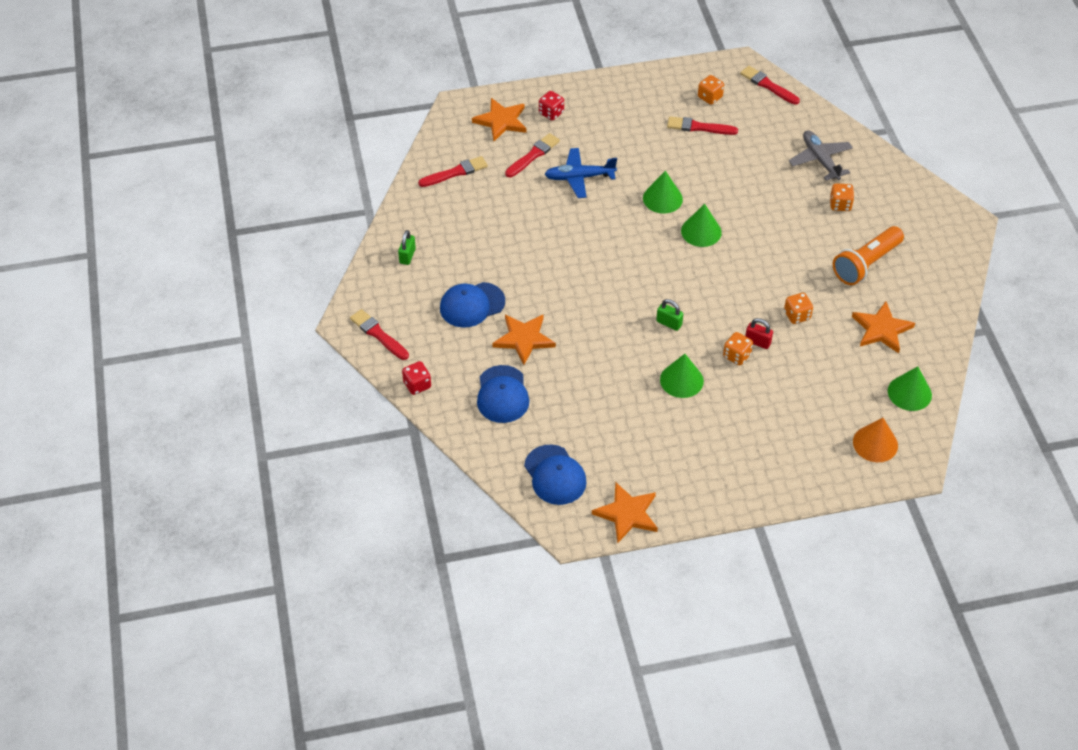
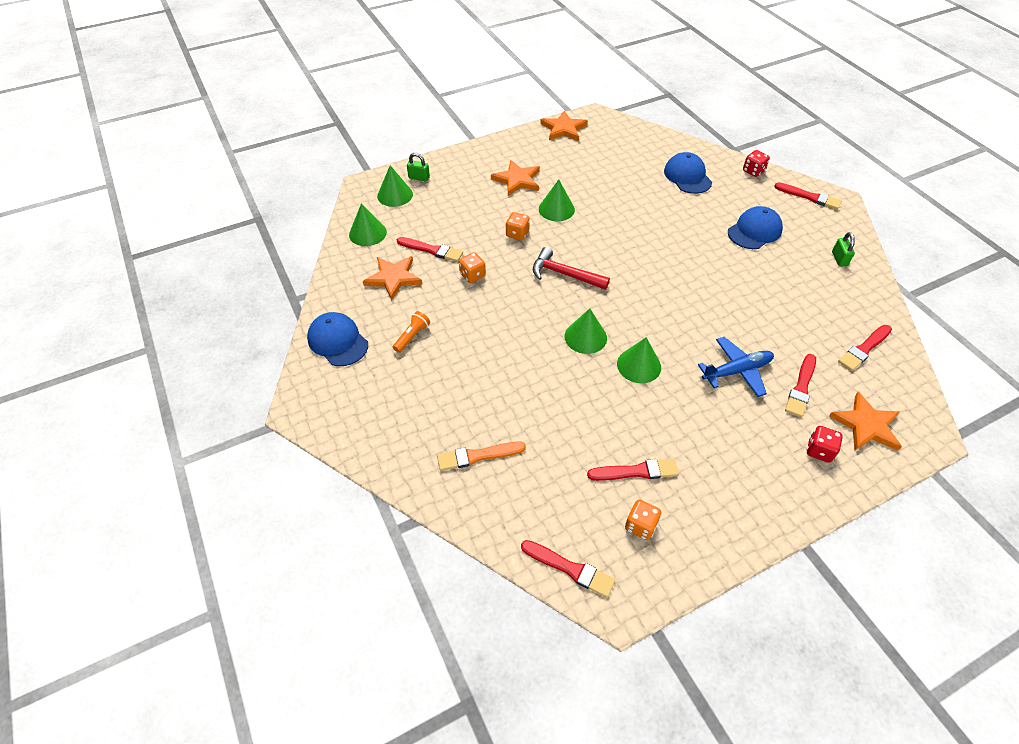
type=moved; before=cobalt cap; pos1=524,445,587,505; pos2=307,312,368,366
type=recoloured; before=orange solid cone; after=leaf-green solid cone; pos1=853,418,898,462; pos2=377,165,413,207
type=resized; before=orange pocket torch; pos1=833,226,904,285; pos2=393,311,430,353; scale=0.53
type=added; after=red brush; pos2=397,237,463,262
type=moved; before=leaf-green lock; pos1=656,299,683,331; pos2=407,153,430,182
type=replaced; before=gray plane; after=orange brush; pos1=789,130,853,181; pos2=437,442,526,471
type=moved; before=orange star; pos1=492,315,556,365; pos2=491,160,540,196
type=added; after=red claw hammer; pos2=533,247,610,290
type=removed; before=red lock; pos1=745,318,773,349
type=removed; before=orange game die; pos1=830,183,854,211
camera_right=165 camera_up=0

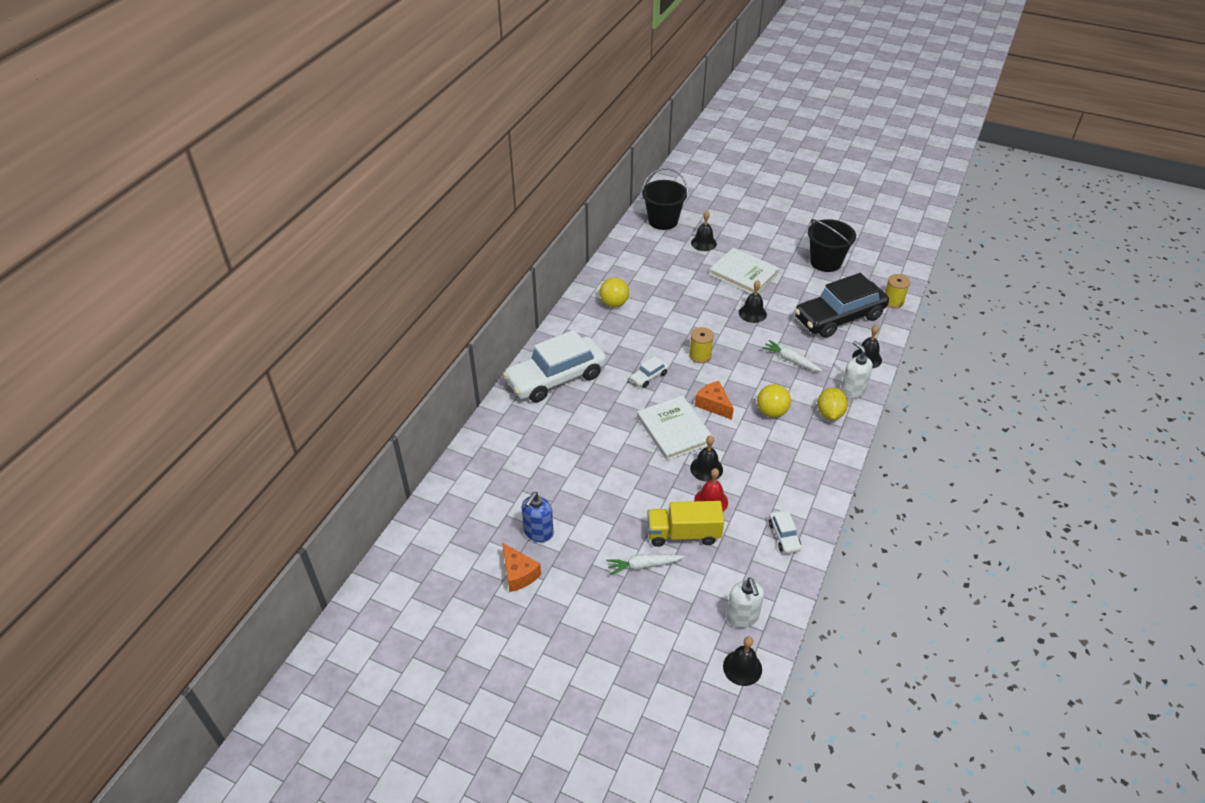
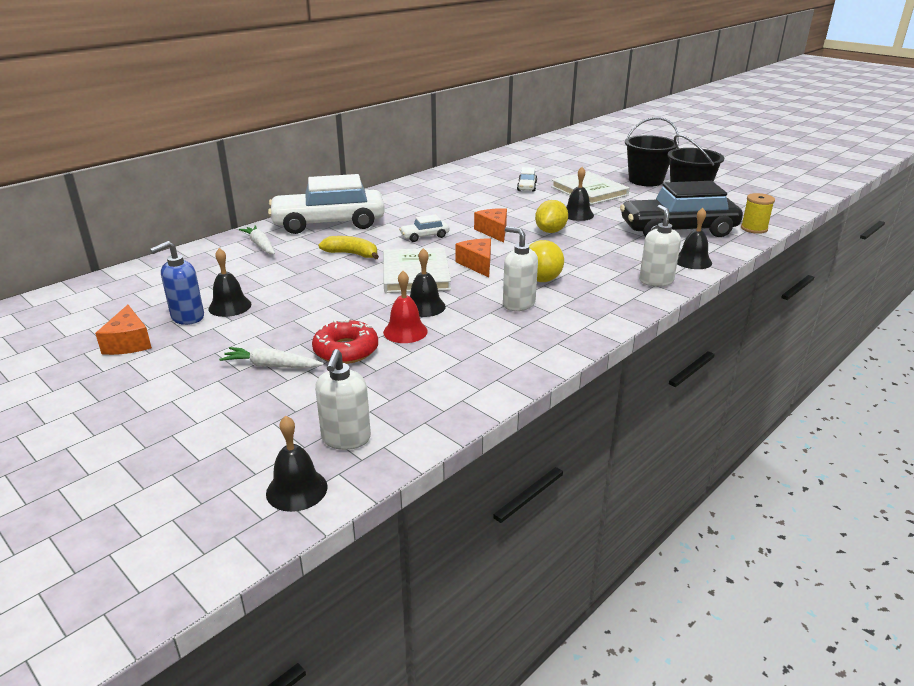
type=moved; before=ebony hand bell; pos1=691,211,717,251; pos2=208,248,251,317
type=moved; before=white toy carrot; pos1=762,340,822,371; pos2=239,225,275,254
type=replaced; before=yellow lorry; after=red doughnut; pos1=647,501,724,547; pos2=312,318,378,364
type=added; after=yellow banana fruit; pos2=319,236,379,259
type=replaced; before=yellow bobbin; after=orange piece of cheese; pos1=689,327,714,363; pos2=474,208,507,243
type=added; after=white soap dispenser; pos2=503,226,538,311
type=moved; before=white automobile; pos1=769,511,802,554; pos2=517,167,537,192
type=moved; before=yellow citrus fruit; pos1=817,387,848,420; pos2=535,200,568,233
type=moved; before=ebony pail; pos1=642,168,688,230; pos2=625,117,679,186
type=removed; before=yellow ball; pos1=600,277,629,307
camera_right=20 camera_up=-15

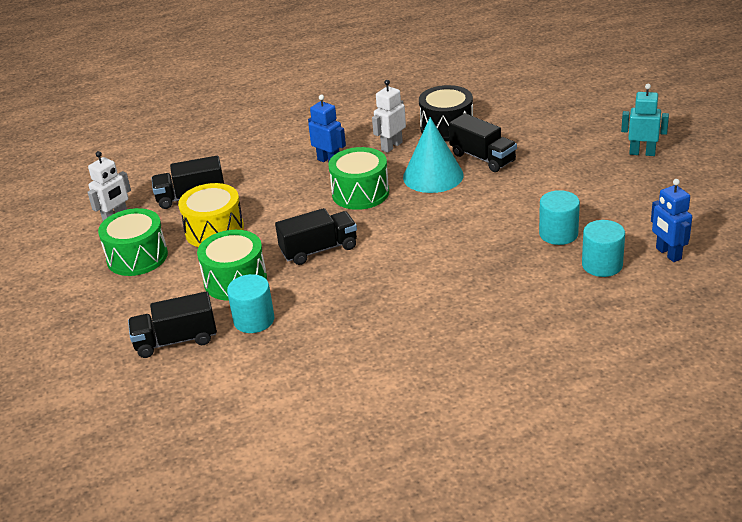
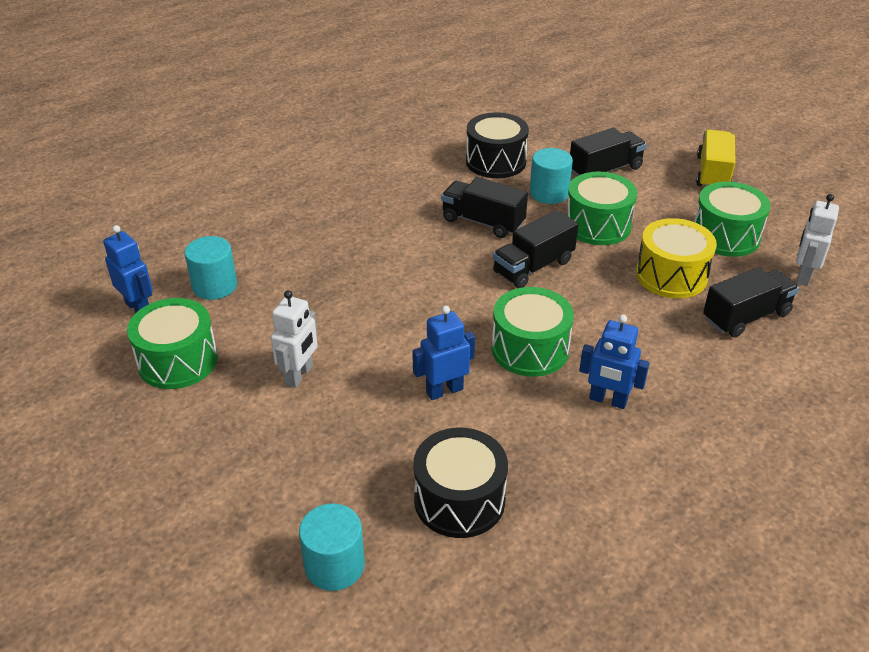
type=added; after=leaf-green snare drum; pos2=127,298,218,389
type=moved; before=white robot; pos1=372,80,406,153; pos2=271,290,318,388
type=moved; before=aqua cylinder shape; pos1=539,190,580,245; pos2=299,503,365,591
type=replaced; before=aqua solid cone; after=cobalt robot; pos1=403,117,463,193; pos2=412,306,475,400
type=moved; before=ebony lorry; pos1=449,113,517,172; pos2=441,177,528,238
type=added; after=ebony snare drum; pos2=466,112,529,178
type=added; after=yellow lorry; pos2=696,130,736,188
type=removed; before=aqua robot; pos1=621,84,669,156
camera_right=160 camera_up=5

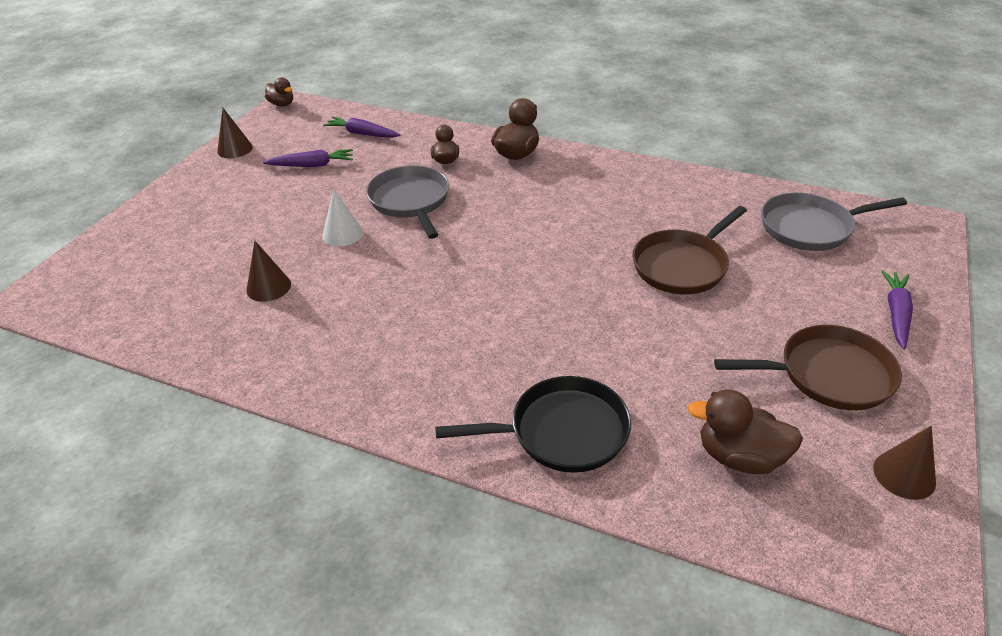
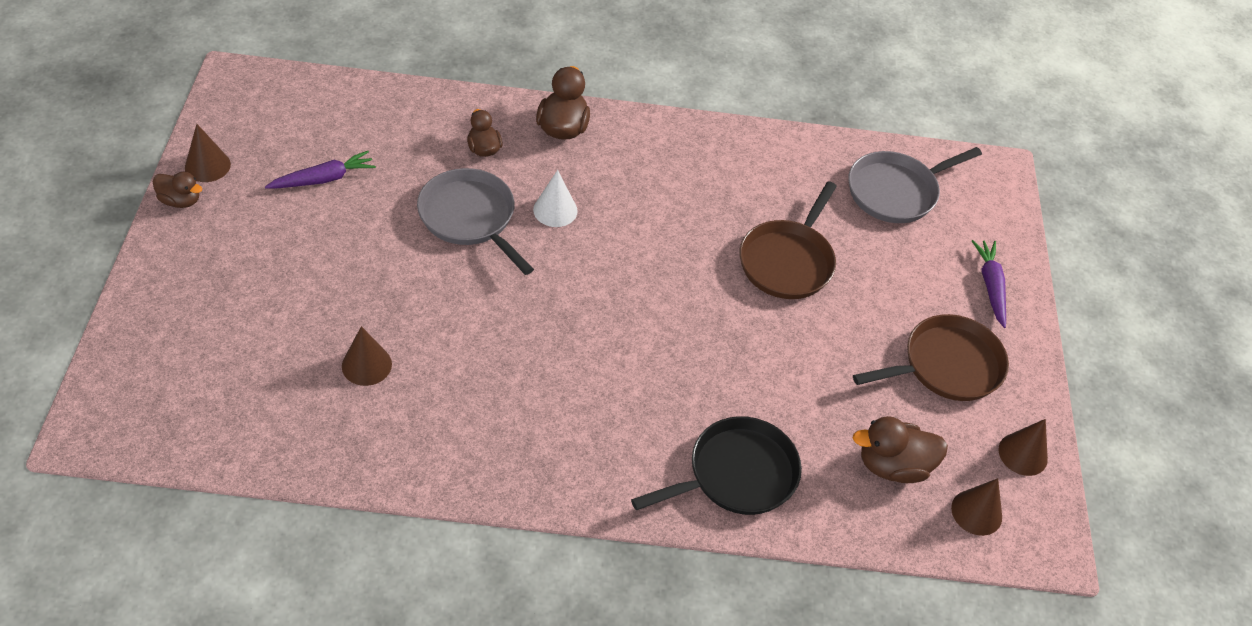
type=moved; before=russet toy duck; pos1=265,77,293,106; pos2=153,172,202,208
type=moved; before=white solid cone; pos1=322,189,363,247; pos2=533,170,578,227
type=added; after=russet solid cone; pos2=951,478,1002,536
type=removed; before=purple toy carrot; pos1=323,117,401,138
camera_right=-25 camera_up=10

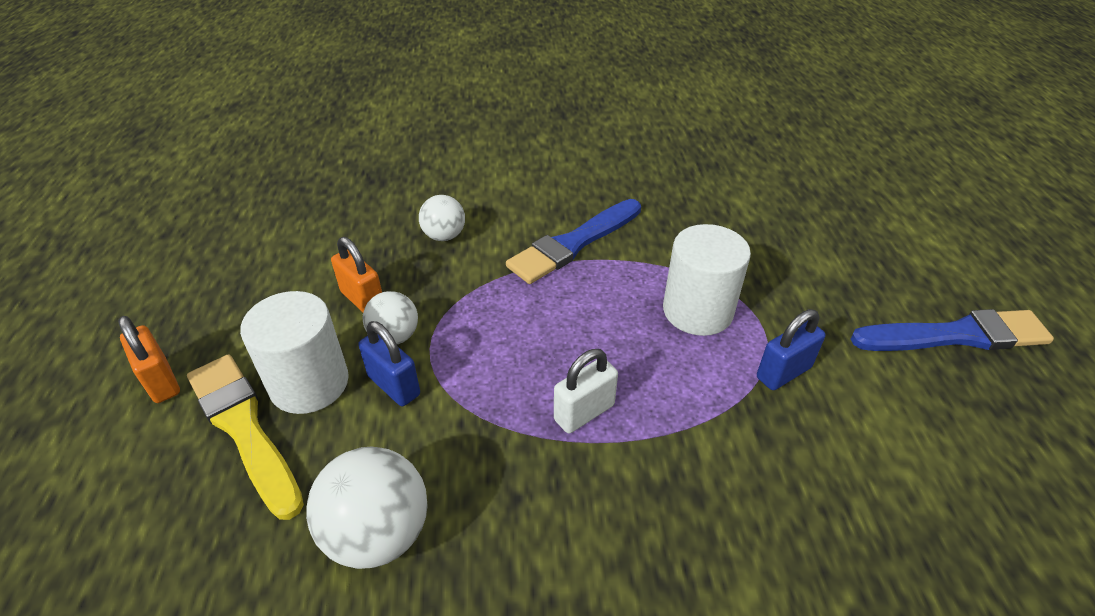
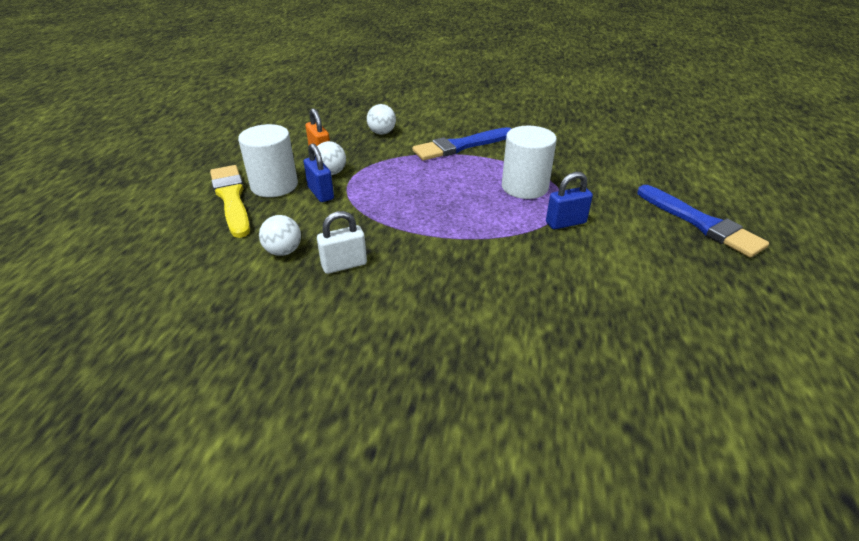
type=resized; before=white ball; pos1=306,446,428,569; pos2=259,215,301,256; scale=0.61
type=moved; before=white lock; pos1=554,349,618,433; pos2=317,211,367,274
type=turned; before=cobalt brush; pos1=851,309,1054,351; pos2=637,185,769,258; turn=45
type=removed; before=orange lock; pos1=118,316,180,403
camera_right=15 camera_up=-5

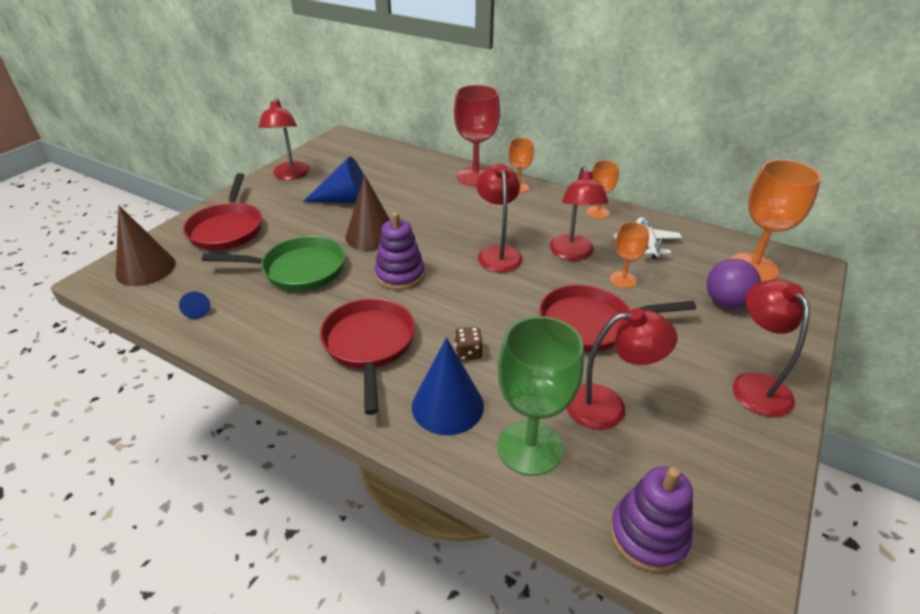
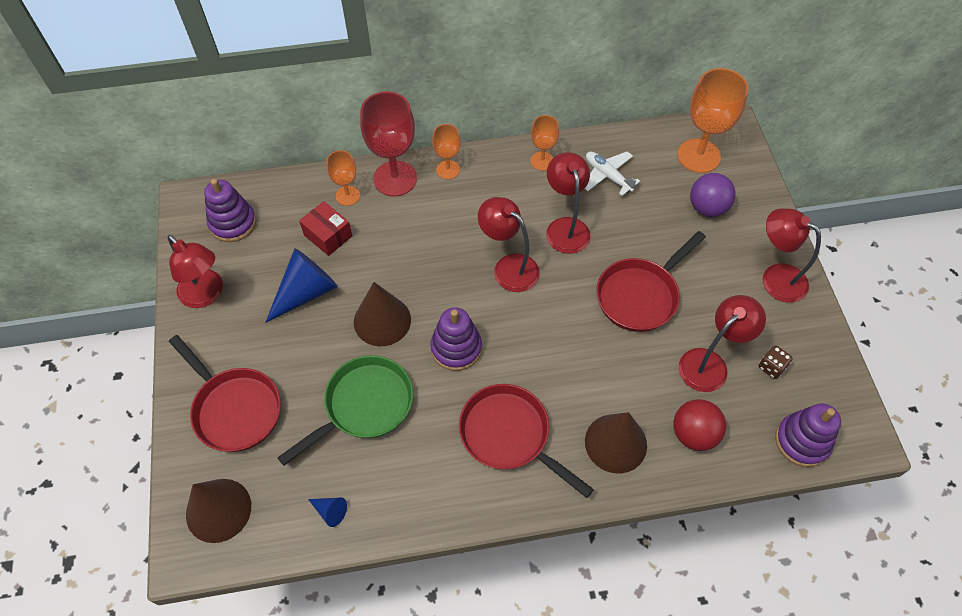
type=added; after=purple ring stacker; pos2=204,179,256,242
type=added; after=red parcel; pos2=299,201,352,256
type=moved; before=orange wine glass; pos1=610,222,649,288; pos2=327,150,360,206
type=turned; before=red lamp; pos1=550,166,609,260; pos2=546,152,590,254; turn=-150
type=recoloured; before=cobalt solid cone; after=russet solid cone; pos1=412,337,484,435; pos2=585,412,647,473
type=replaced; before=leaf-green wine glass; after=red ball; pos1=498,316,584,476; pos2=673,399,726,451
type=moved; before=russet game die; pos1=455,327,483,361; pos2=759,345,793,379
camera_right=-40 camera_up=20

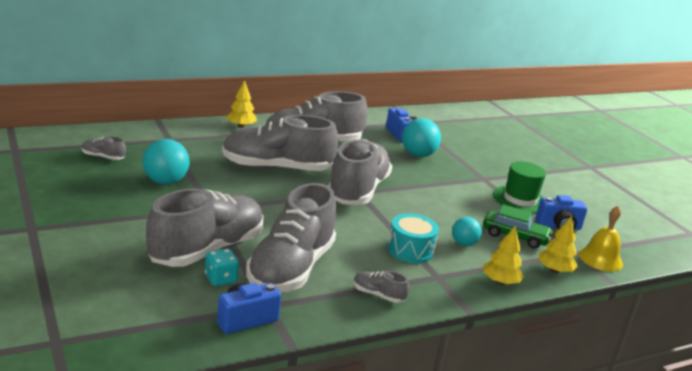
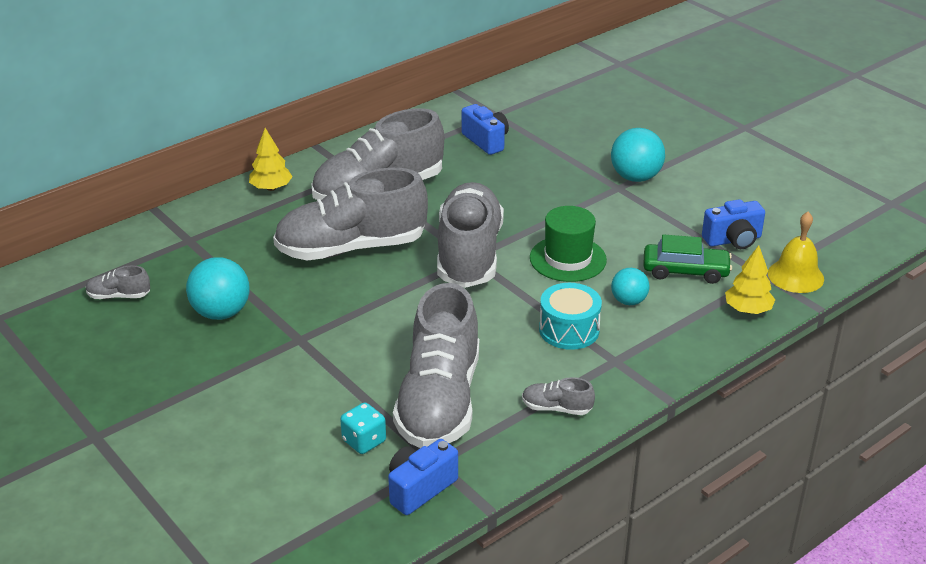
type=moved; before=leaf-green top hat; pos1=493,161,546,213; pos2=530,206,607,282
type=moved; before=aqua ball; pos1=402,118,441,157; pos2=611,128,665,182
type=removed; before=gray shoe; pos1=146,188,263,267
type=removed; before=yellow tree; pos1=483,226,524,285
camera_right=-10 camera_up=10

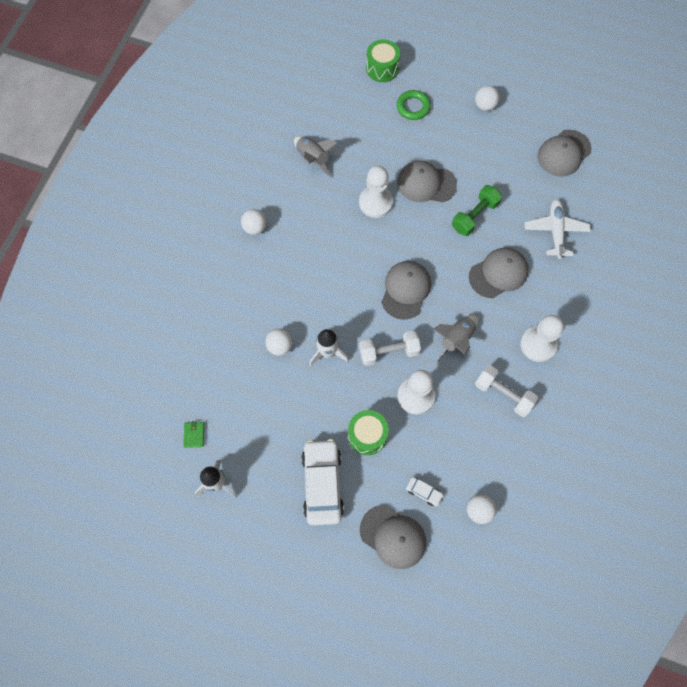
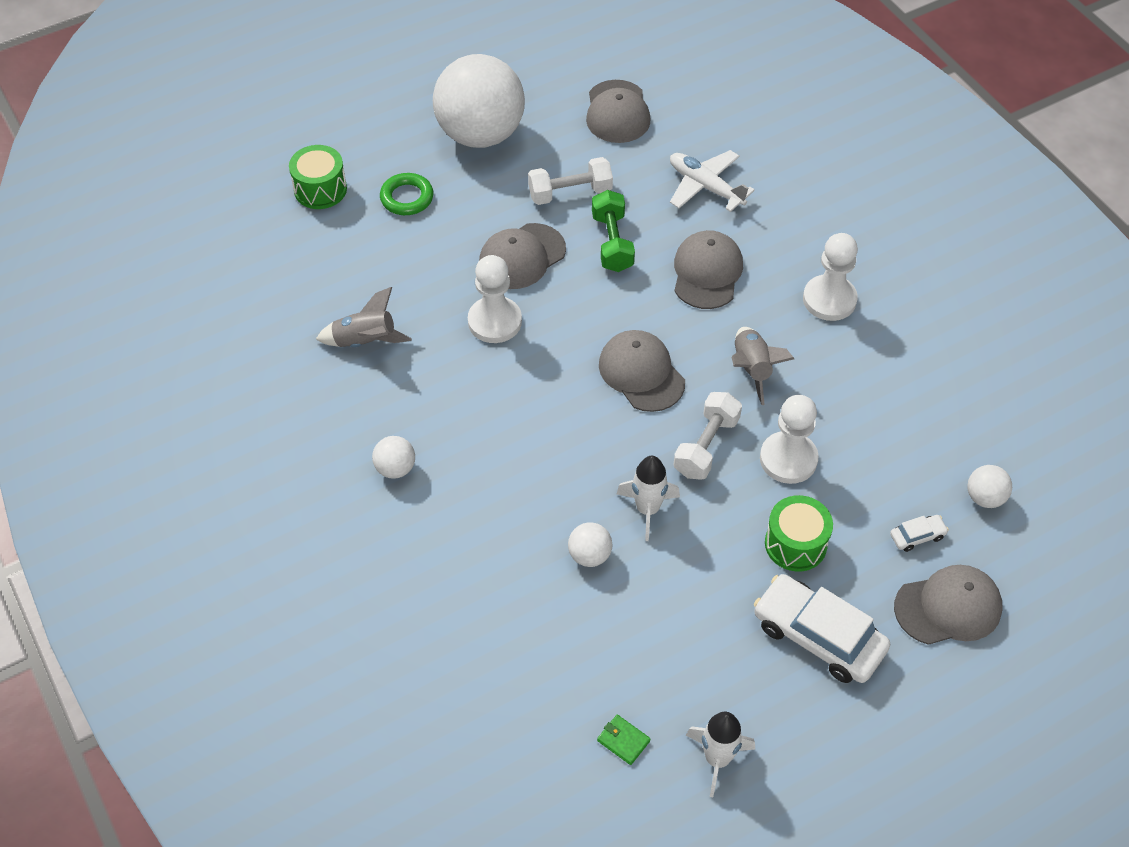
type=resized; before=white ball; pos1=475,86,500,111; pos2=433,54,525,148; scale=2.49
type=moved; before=white free weight; pos1=475,365,538,417; pos2=528,157,613,205
camera_right=-50 camera_up=-15

